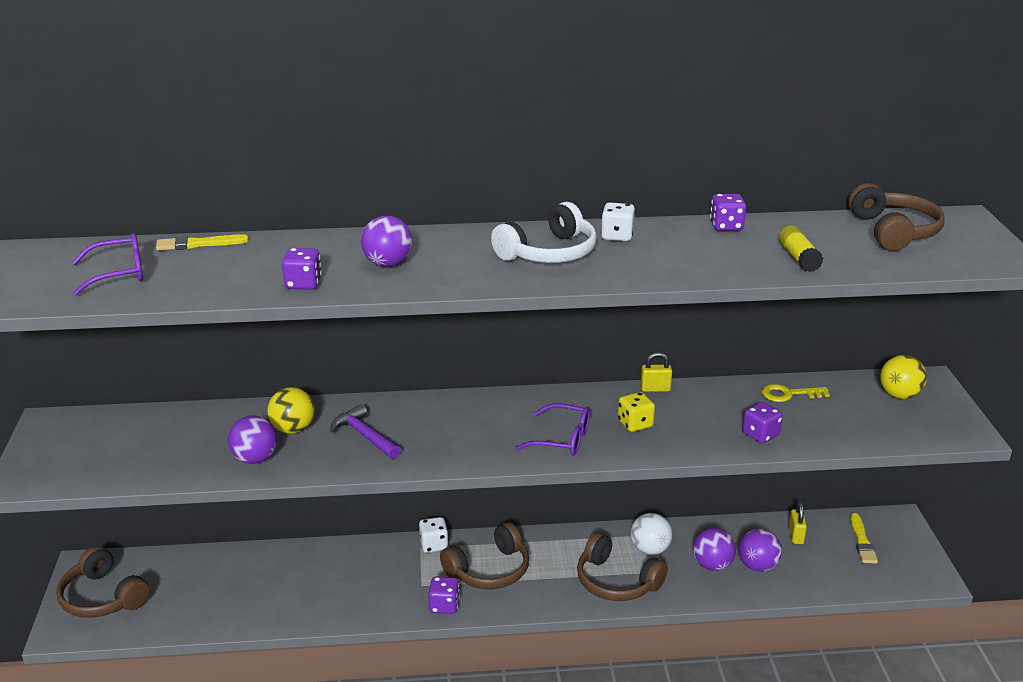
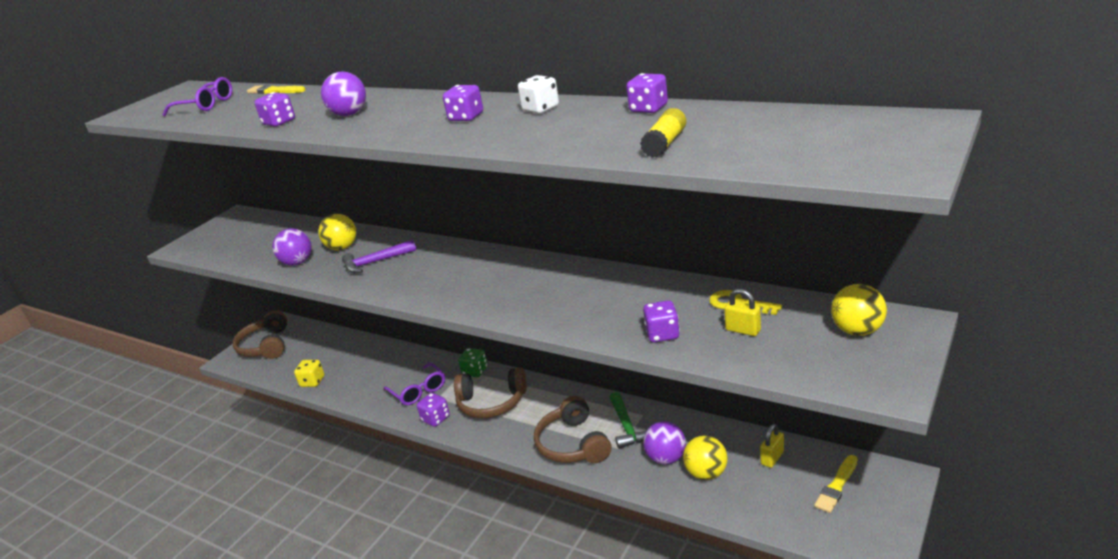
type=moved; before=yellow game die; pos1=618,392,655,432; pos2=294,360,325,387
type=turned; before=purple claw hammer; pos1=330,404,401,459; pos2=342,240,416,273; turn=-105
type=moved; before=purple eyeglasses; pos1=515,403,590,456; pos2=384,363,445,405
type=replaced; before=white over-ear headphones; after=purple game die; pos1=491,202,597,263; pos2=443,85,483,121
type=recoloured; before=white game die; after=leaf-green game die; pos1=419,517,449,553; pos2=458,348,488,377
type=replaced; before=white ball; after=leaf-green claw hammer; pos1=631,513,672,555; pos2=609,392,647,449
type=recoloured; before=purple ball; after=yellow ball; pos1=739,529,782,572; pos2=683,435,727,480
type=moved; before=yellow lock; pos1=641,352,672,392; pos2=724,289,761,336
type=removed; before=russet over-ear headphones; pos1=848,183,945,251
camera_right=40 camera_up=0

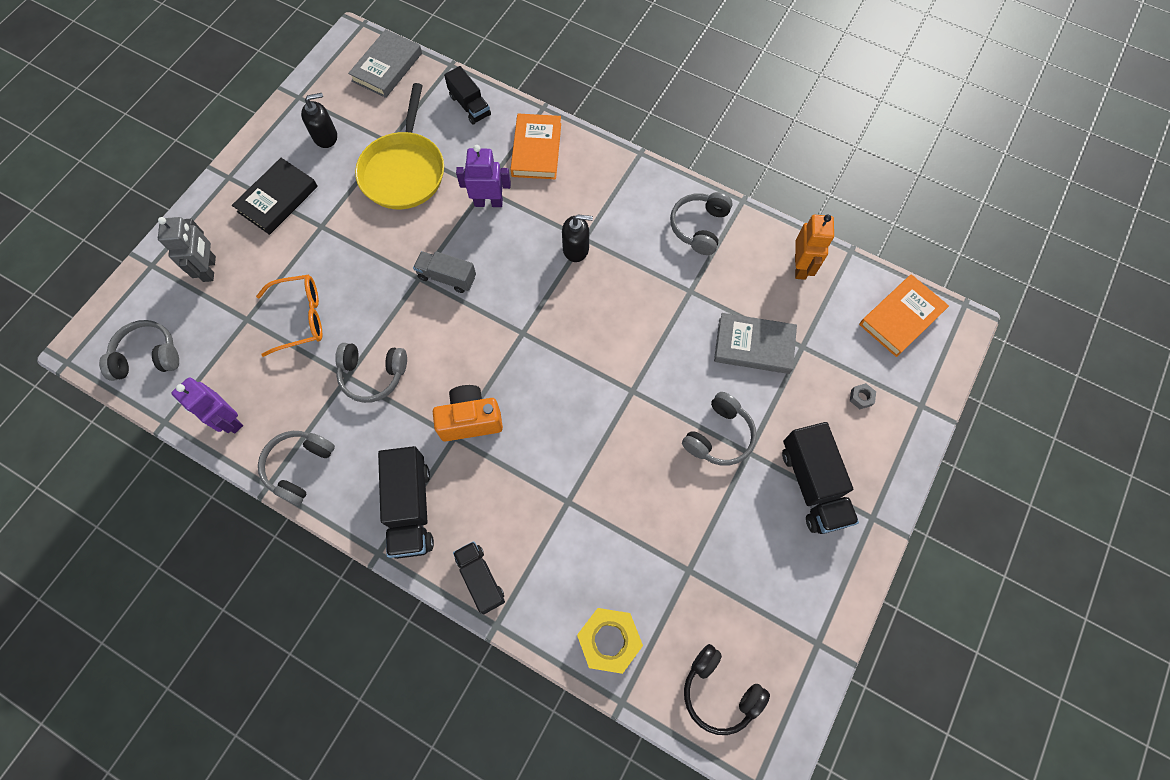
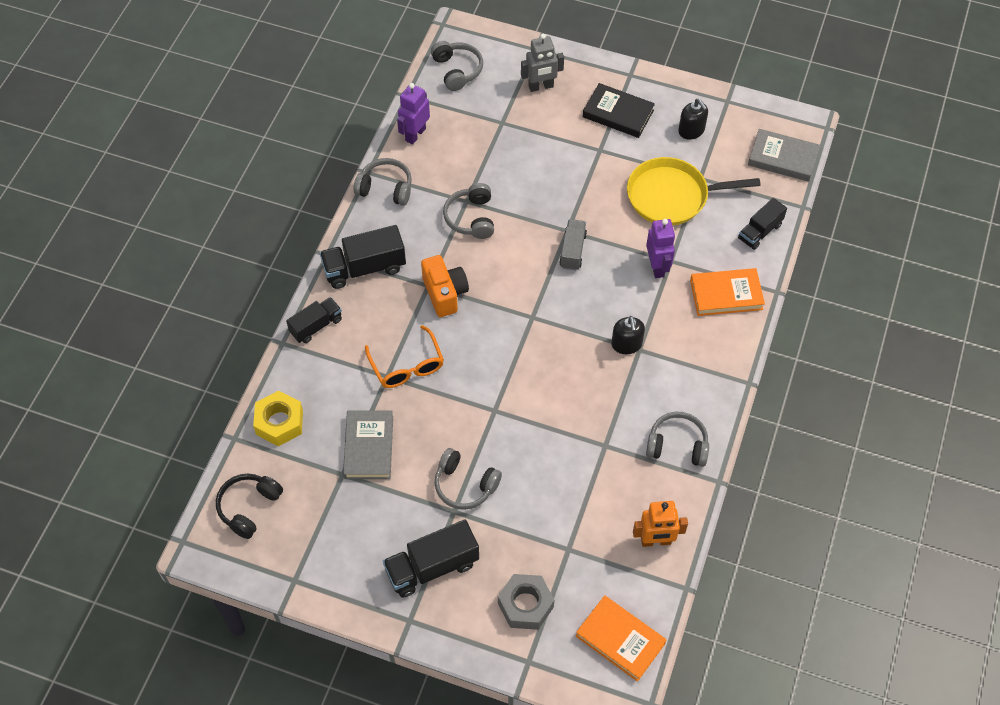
type=moved; before=gray hardback; pos1=714,313,797,374; pos2=343,411,393,479
type=moved; before=orange eyeglasses; pos1=256,275,323,357; pos2=365,325,444,388
type=resized; before=gray hex nut; pos1=850,383,876,409; pos2=498,574,554,630; scale=2.31
camera_right=80 camera_up=-10

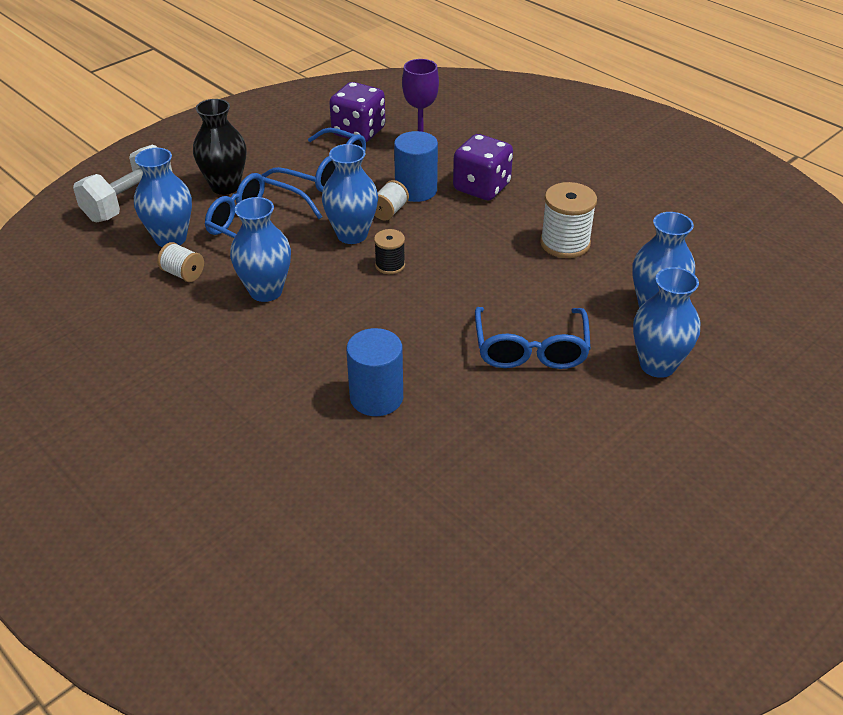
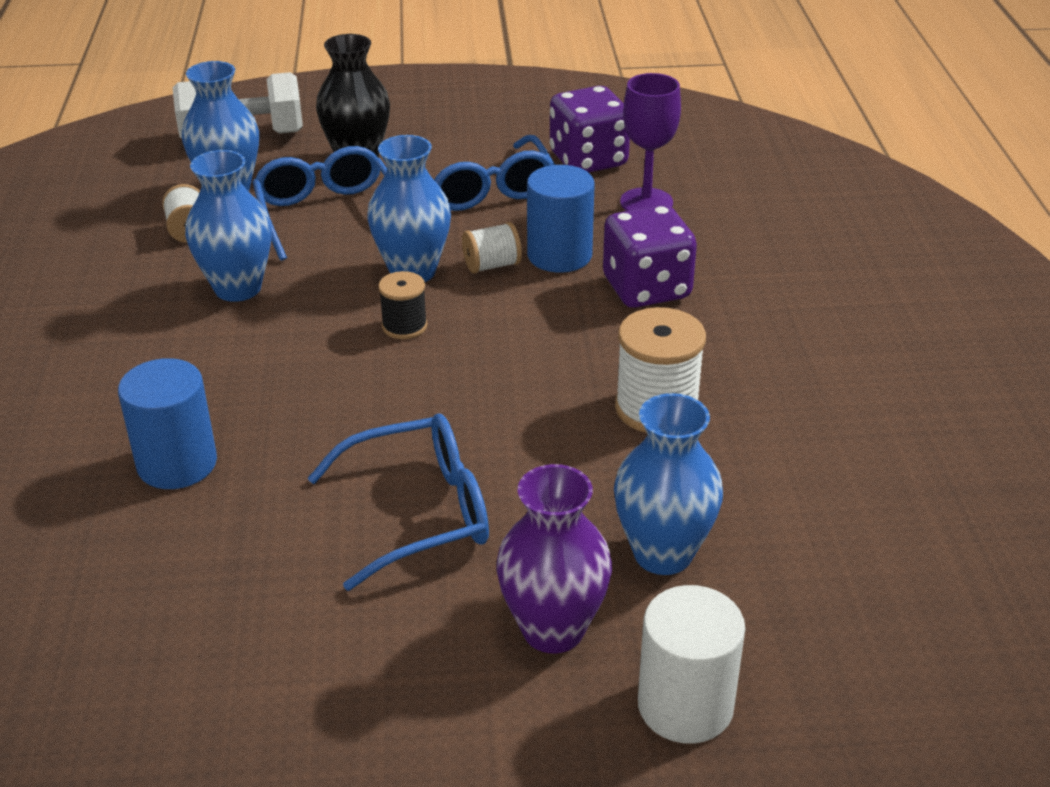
type=turned; before=cobalt eyeglasses; pos1=475,307,591,369; pos2=307,414,489,591; turn=-150
type=recoloured; before=cobalt tall vase; after=purple tall vase; pos1=633,267,700,378; pos2=496,464,612,653
type=added; after=white cylinder shape; pos2=638,585,745,744
camera_right=40 camera_up=-5

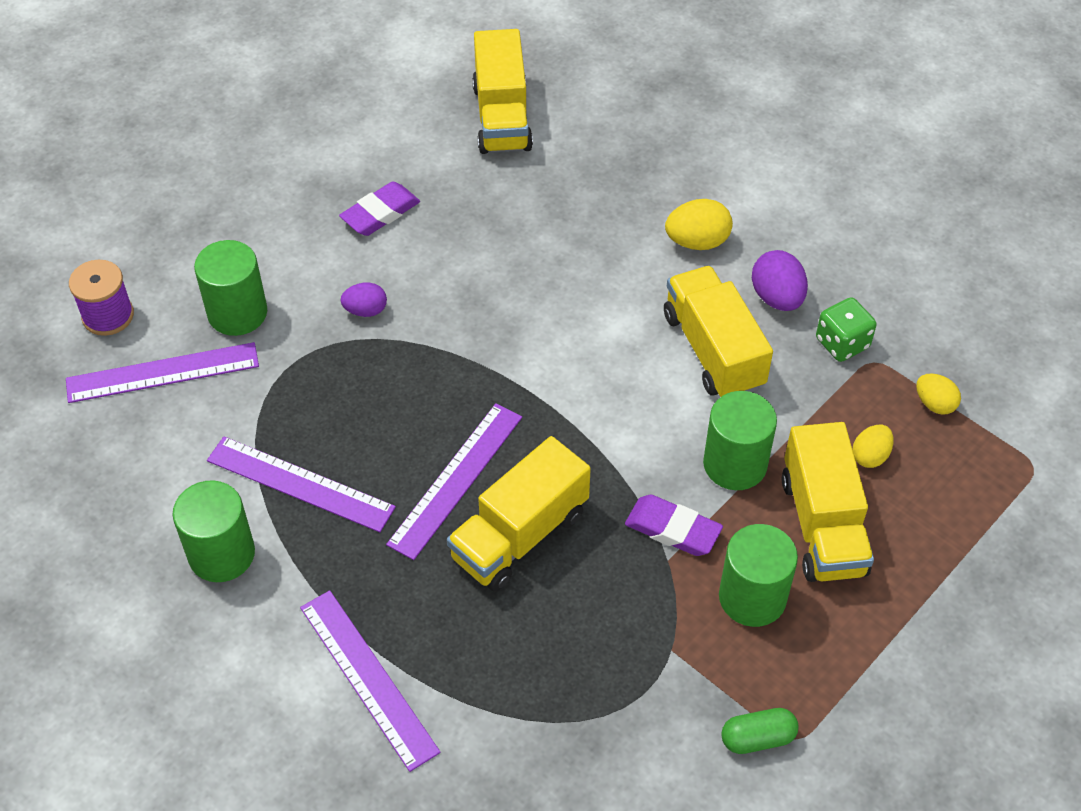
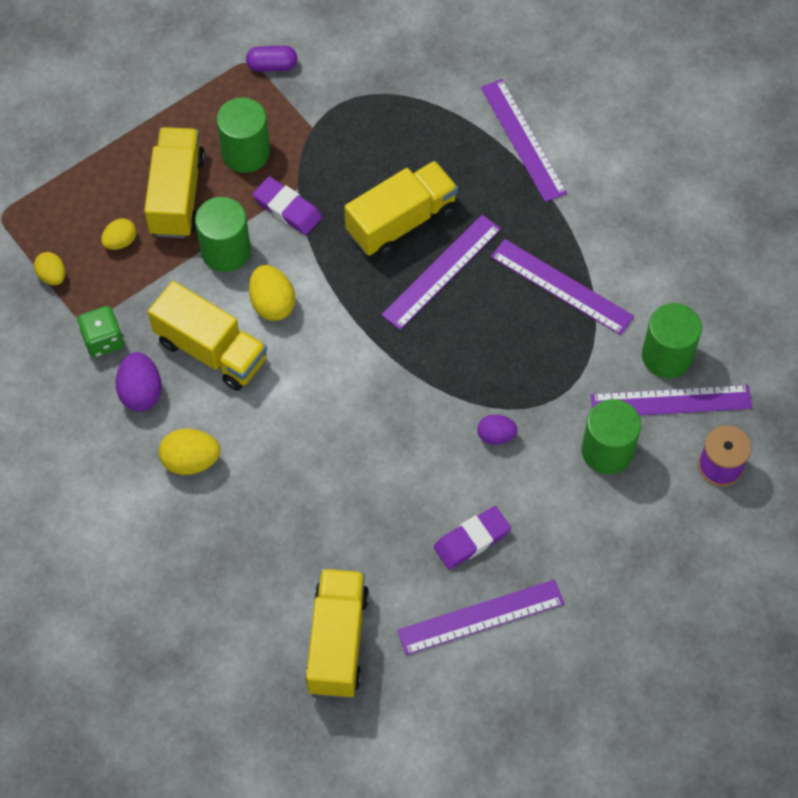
type=turned; before=yellow lorry; pos1=664,266,773,397; pos2=148,281,267,391; turn=-45
type=recoloured; before=leaf-green pill; after=purple pill; pos1=721,708,799,754; pos2=246,46,297,72
type=added; after=yellow toy egg; pos2=249,265,295,321
type=added; after=purple measuring stick; pos2=397,579,564,655
type=moved; before=leaf-green cylinder shape; pos1=173,480,255,582; pos2=642,303,702,378
camera_right=-170 camera_up=10

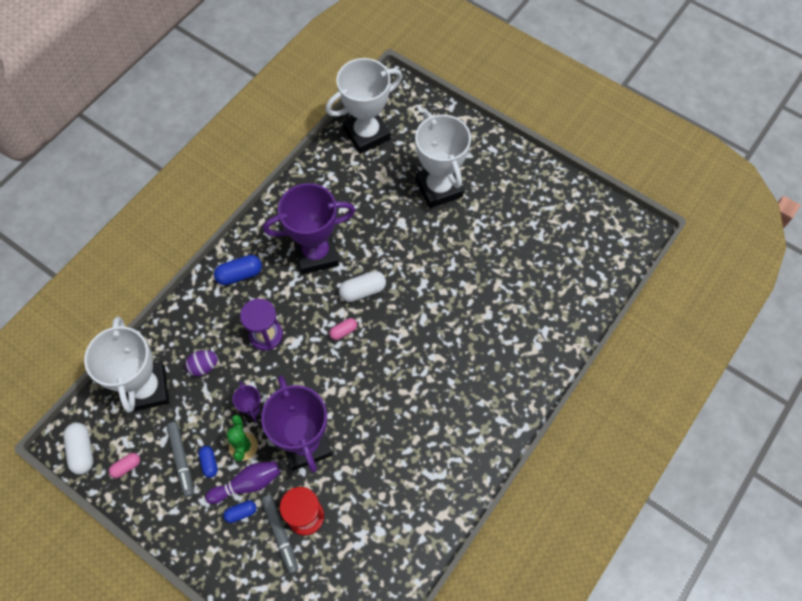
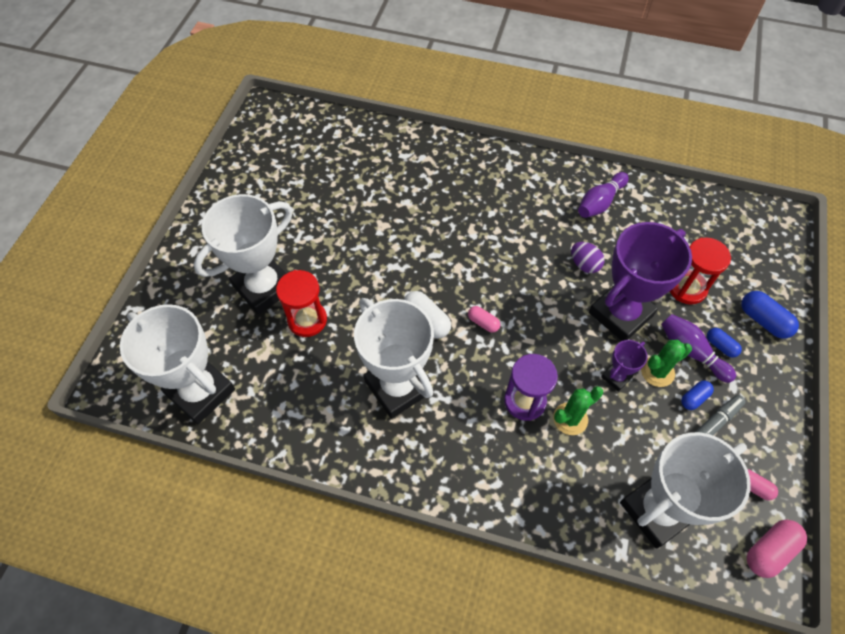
type=added; after=red hourglass; pos2=276,270,327,337
type=recoloured; before=purple trophy; after=white trophy; pos1=263,183,356,274; pos2=354,298,434,419
type=added; after=leaf-green saguaro cactus; pos2=553,386,603,435
type=moved; before=purple toy egg; pos1=185,350,218,376; pos2=571,242,604,273
type=added; after=purple skittle; pos2=578,172,629,218
type=moved; before=cobalt pill; pos1=214,255,262,285; pos2=741,291,799,339
type=recoloured; before=white pill; after=rosy pill; pos1=63,423,93,475; pos2=747,520,807,578
type=removed; before=gray marker pen; pos1=261,495,298,574
camera_right=-110 camera_up=-5

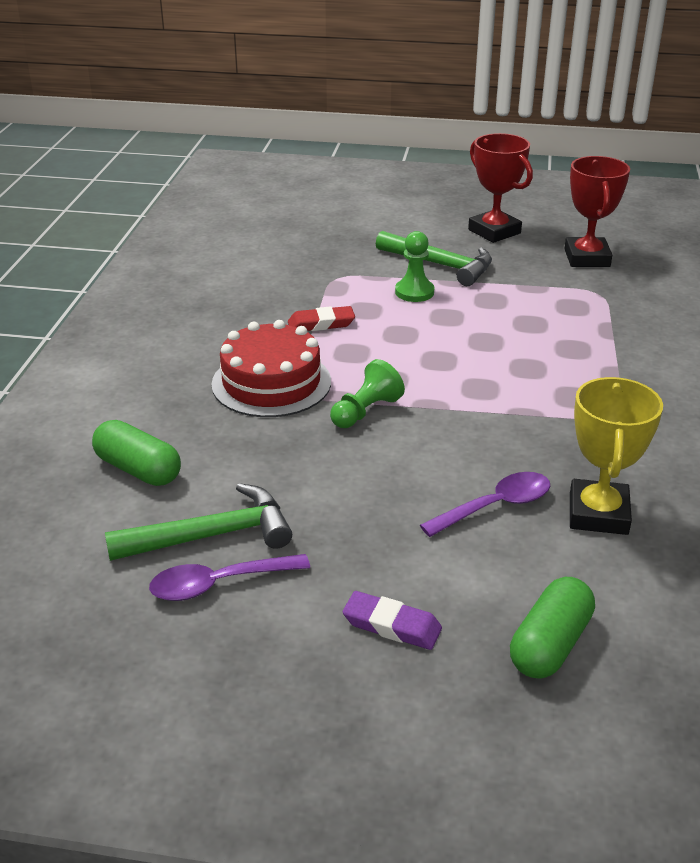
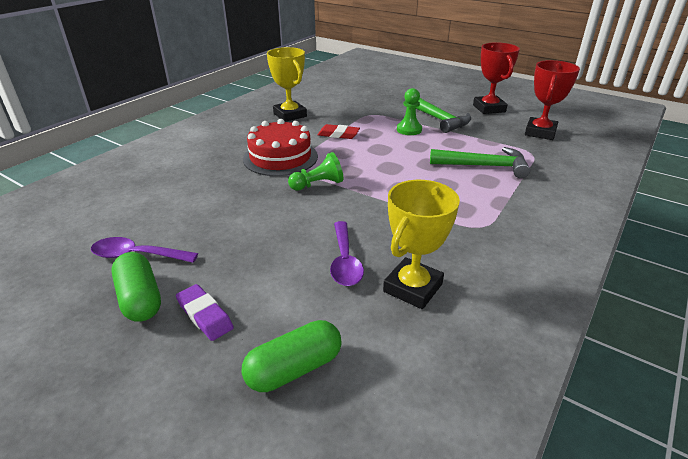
type=moved; before=leaf-green pill; pos1=92,420,181,486; pos2=111,252,161,322
type=added; after=yellow trophy; pos2=267,47,307,122
type=turned; before=purple teaspoon; pos1=420,472,550,537; pos2=330,221,364,286; turn=90
type=moved; before=leaf-green claw hammer; pos1=105,483,292,561; pos2=430,147,530,178
camera_right=25 camera_up=0

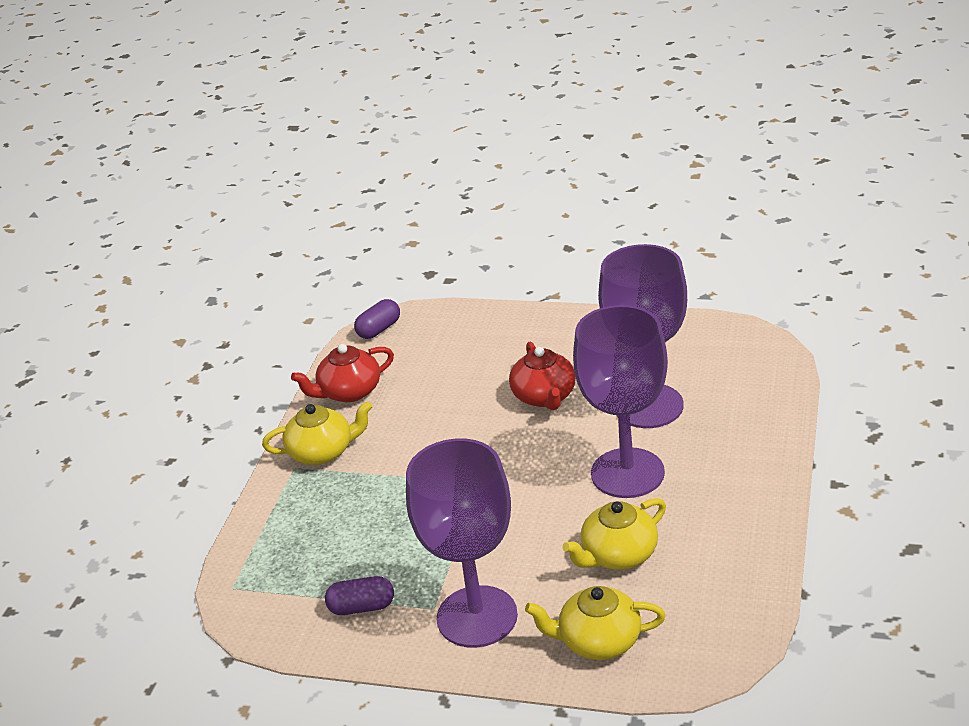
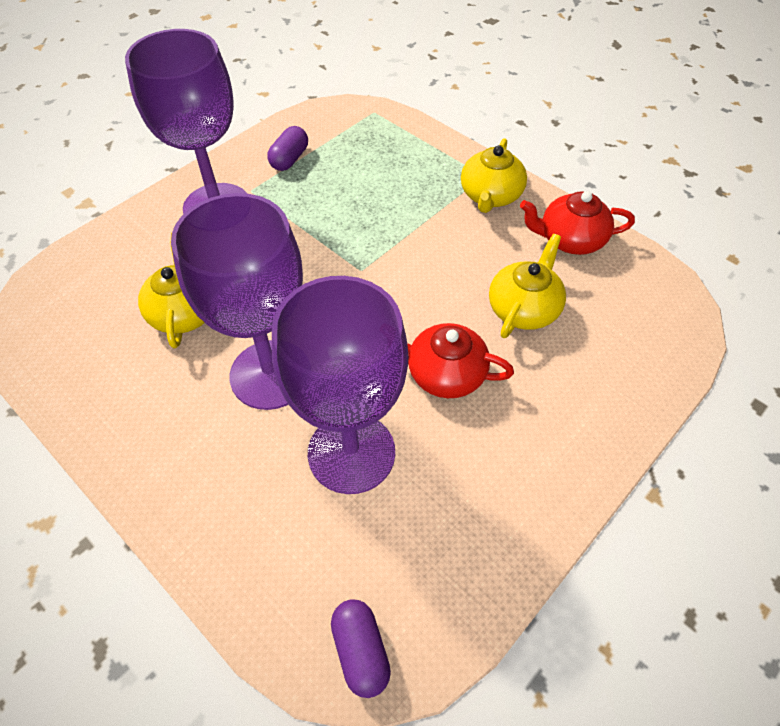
type=moved; before=purple pill; pos1=354,299,400,339; pos2=331,599,391,698
type=moved; before=yellow tea pot; pos1=525,586,666,660; pos2=489,234,566,338
type=turned; before=red tea pot; pos1=291,344,394,402; pos2=520,191,635,255; turn=-90
camera_right=115 camera_up=20

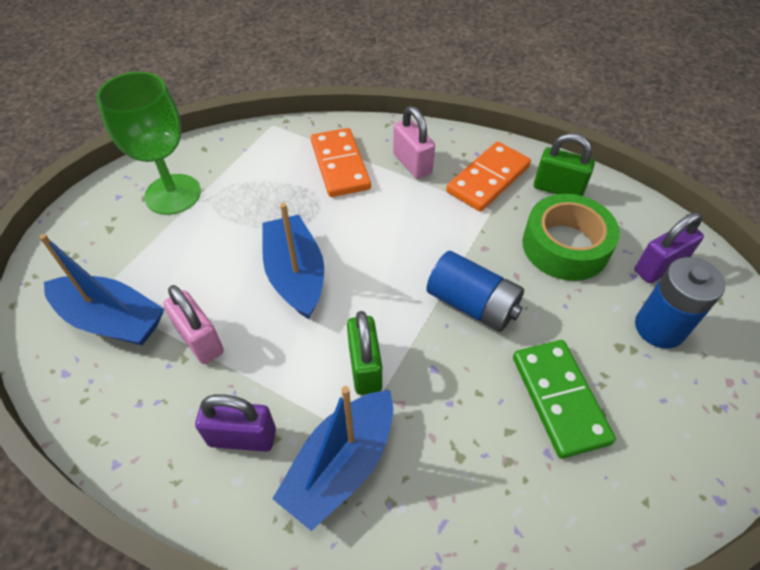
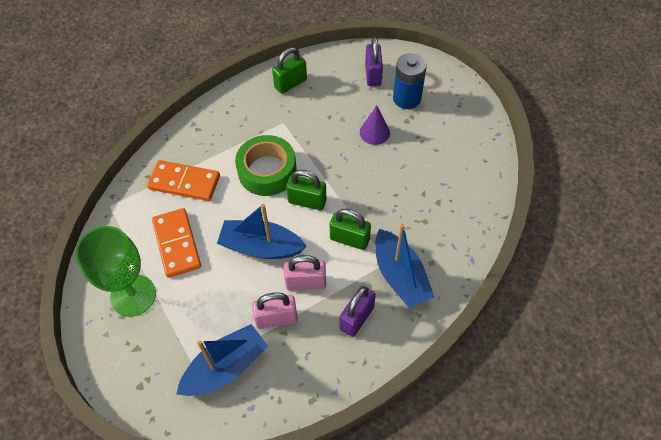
type=moved; before=orange domino; pos1=446,142,531,212; pos2=152,208,201,278
type=moved; before=leaf-green roll of tape; pos1=522,194,620,281; pos2=235,135,297,196
type=moved; before=rosy lock; pos1=393,106,435,179; pos2=284,255,326,290
type=added; after=leaf-green lock; pos2=286,170,326,210
type=added; after=purple solid cone; pos2=360,105,390,145
type=removed; before=cobalt power cell; pos1=426,251,524,332
type=removed; before=leaf-green domino; pos1=513,340,616,459
camera_right=-60 camera_up=5

